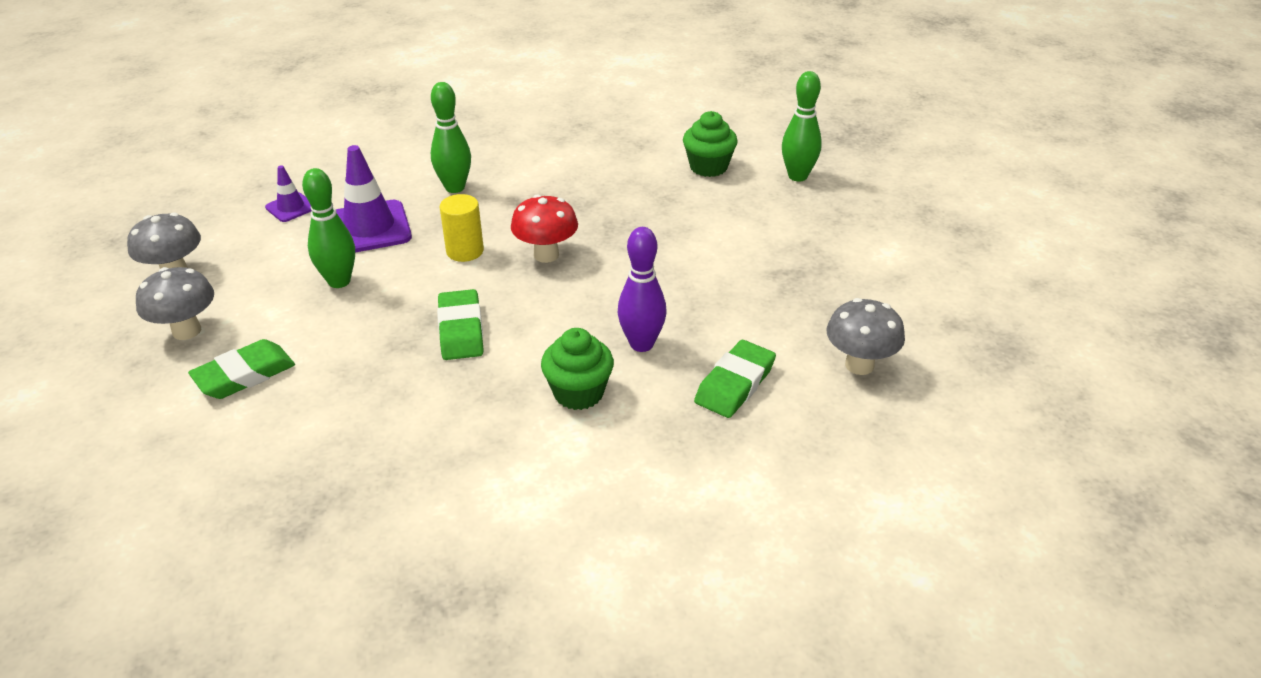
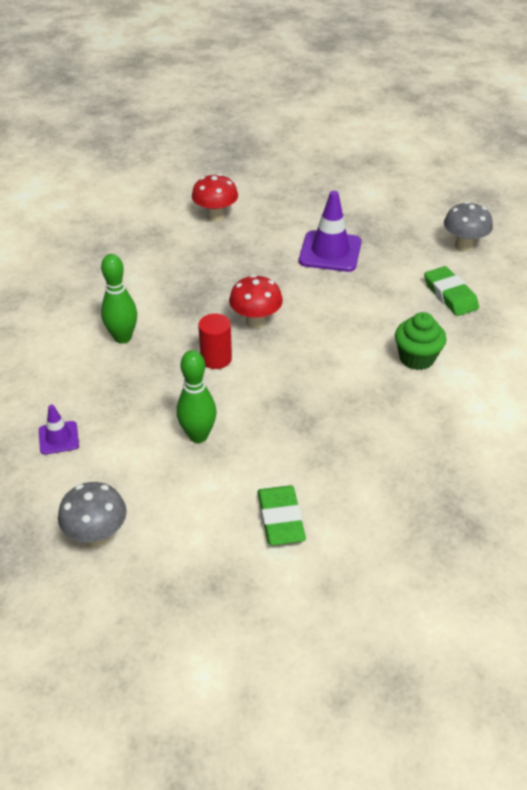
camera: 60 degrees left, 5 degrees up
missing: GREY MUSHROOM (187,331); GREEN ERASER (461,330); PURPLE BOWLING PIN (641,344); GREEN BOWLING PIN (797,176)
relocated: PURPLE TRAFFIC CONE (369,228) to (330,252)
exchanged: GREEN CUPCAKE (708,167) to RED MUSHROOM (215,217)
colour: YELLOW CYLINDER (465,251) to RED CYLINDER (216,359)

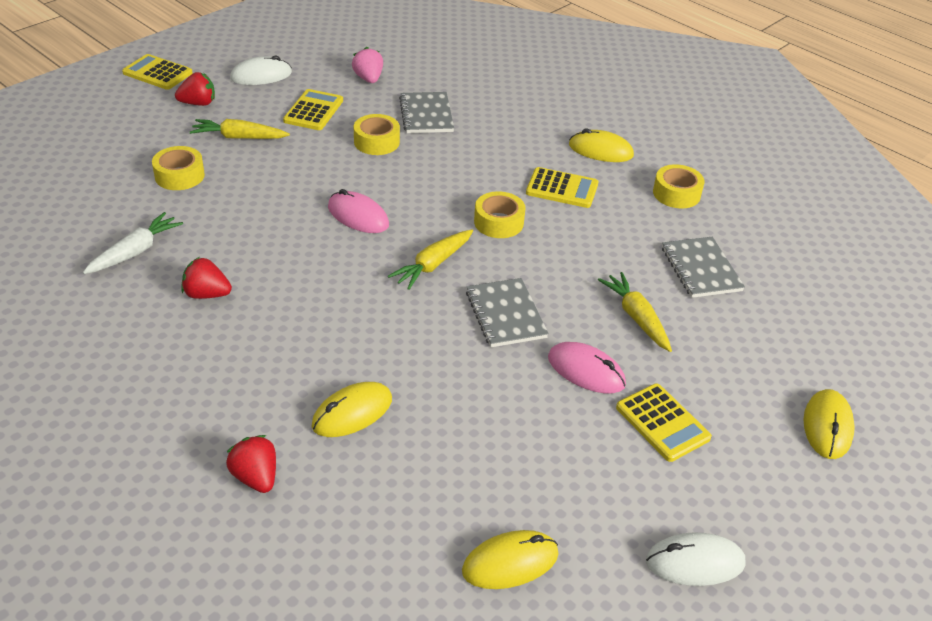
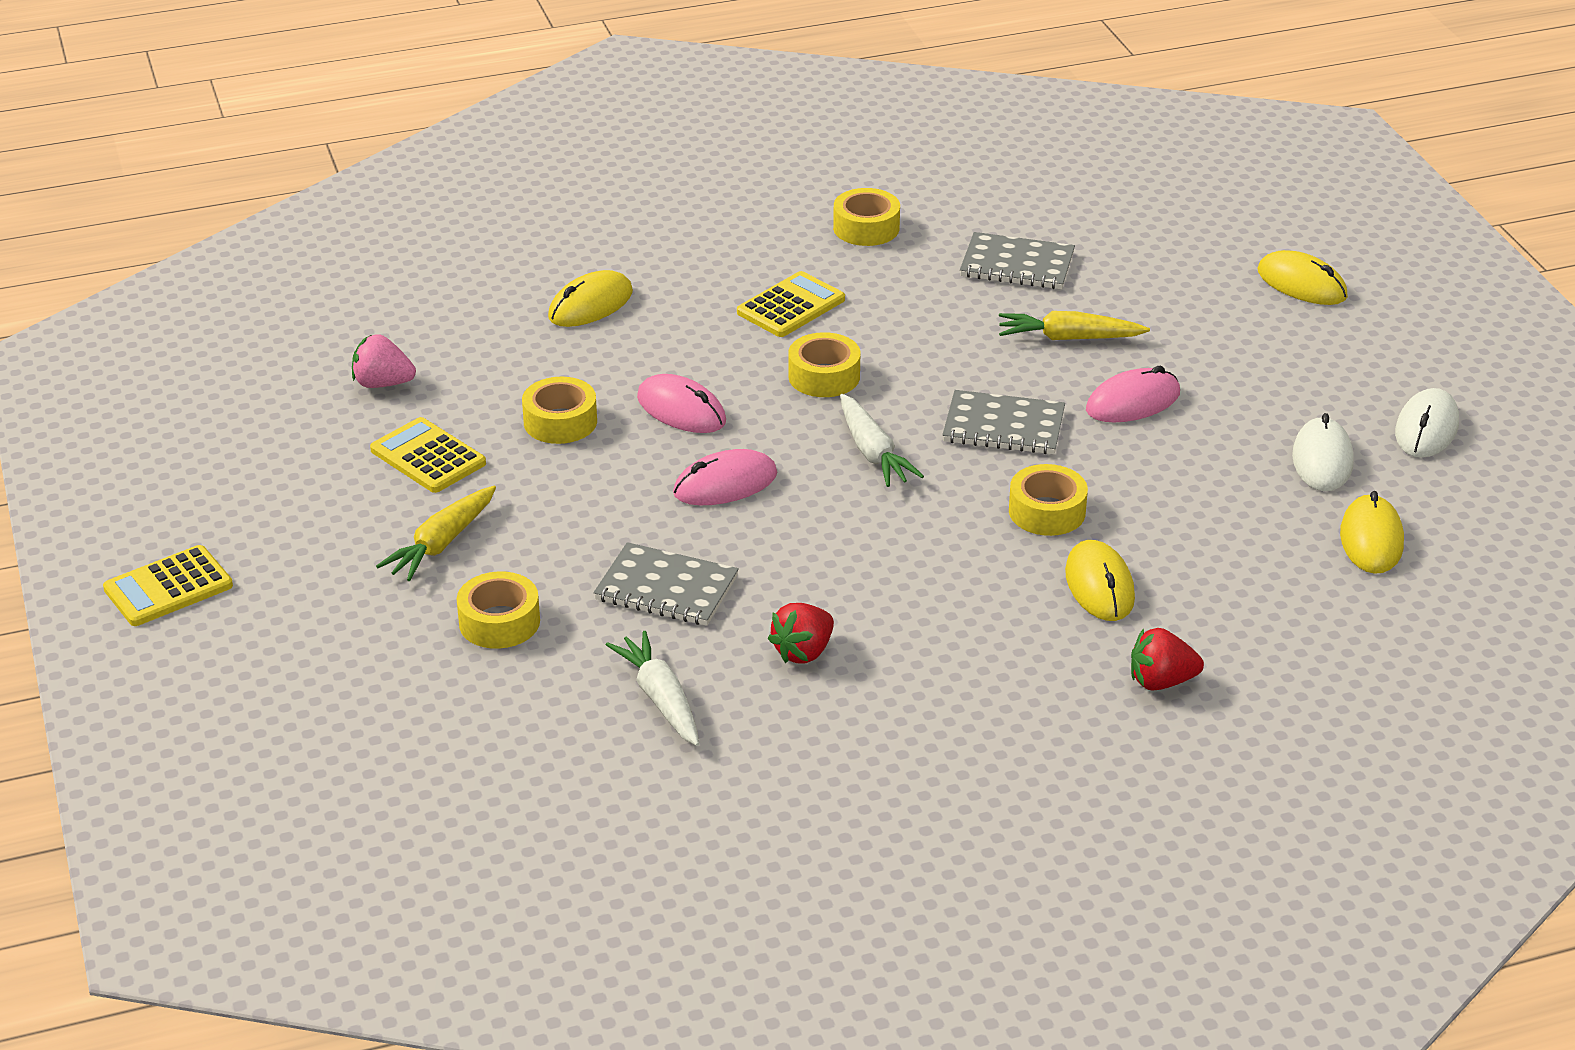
camera: 60 degrees left, 5 degrees down
missing: RED STRAWBERRY (198,103); YELLOW CALCULATOR (662,423)
appeared: PINK MOUSE (681,410); YELLOW TAPE (1047,511)
relocated: WHITE MOUSE (261,75) to (1322,459); GREY NOTEBOOK (426,115) to (666,588); YELLOW MOUSE (600,150) to (590,305)
colour: YELLOW CARROT (433,265) to WHITE CARROT (872,452)

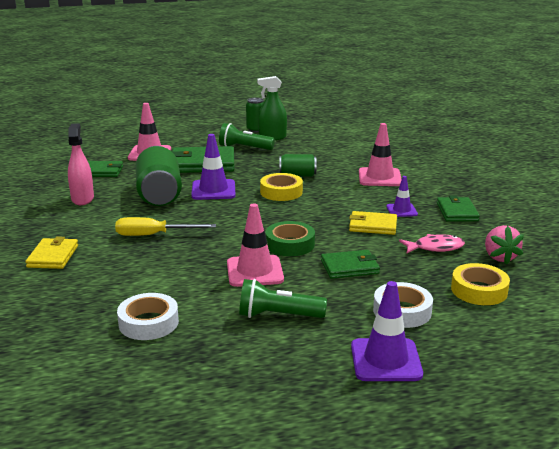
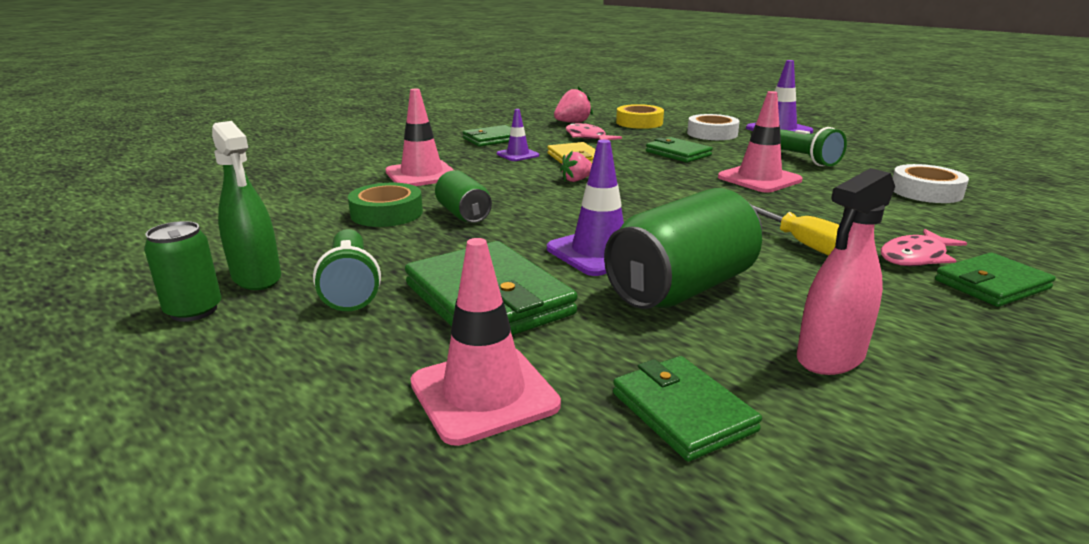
camera: 120 degrees left, 0 degrees up
missing: YELLOW TAPE (281,192)
appeared: PINK STRAWBERRY (576,180); PINK FISH (915,257)
relocated: GREEN TAPE (290,244) to (387,213)
colour: YELLOW WALLET (53,256) to GREEN WALLET (991,284)

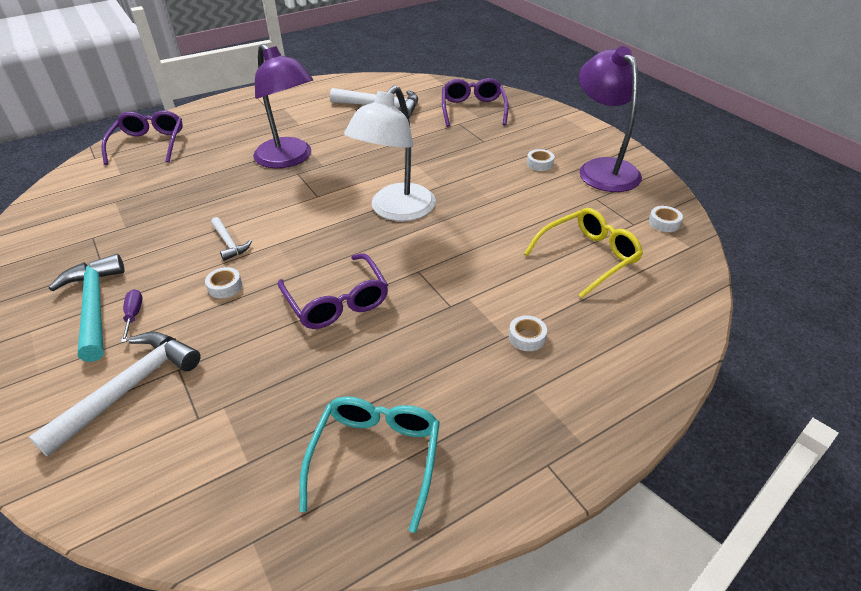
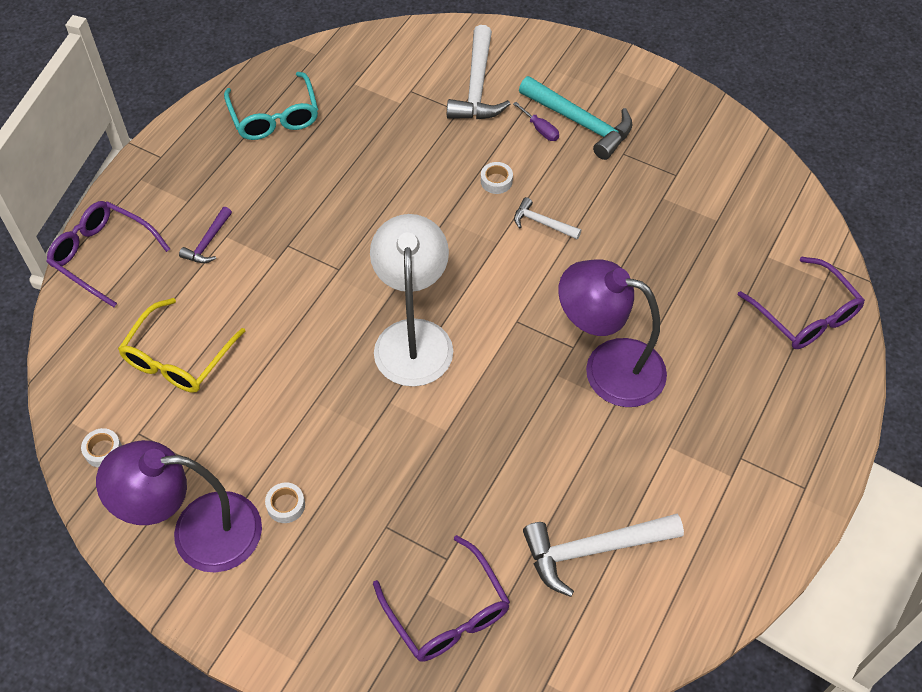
camera: 150 degrees right, 15 degrees up
relocated: PURPLE GLASSES (337,301) to (103,256)
exchanged: WHITE TAPE (527,337) to PURPLE HAMMER (208,242)
spun: PURPLE LAMP (602,169) = (198,532) 135 degrees clockwise

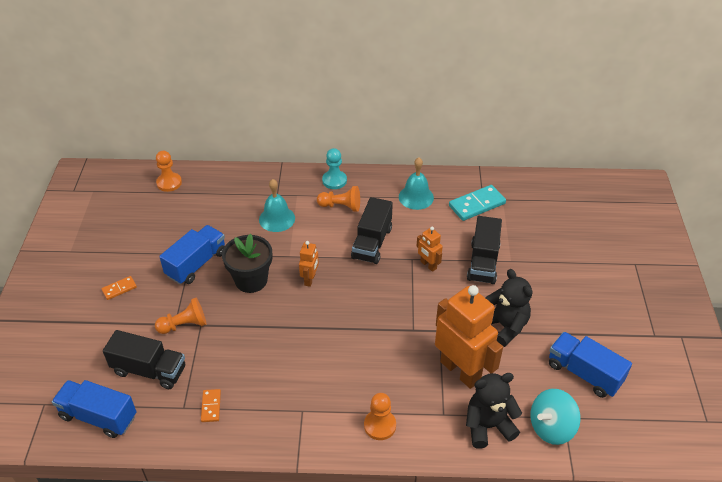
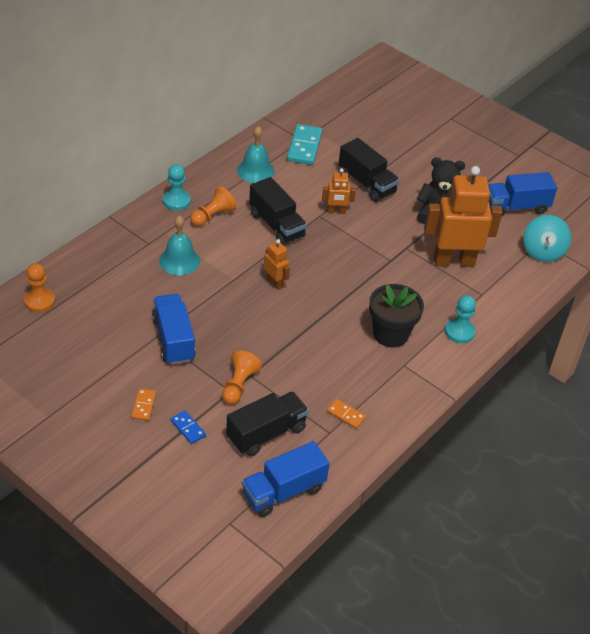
camera: 55 degrees left, 0 degrees up
missing: BLACK TEDDY BEAR (488,426)
appeared: BLUE DOMINO (188,428)
relocated: BLACK FLOWER POT (251,280) to (390,334)
colour: ORANGE PAWN (380,425) to TURQUOISE PAWN (459,332)

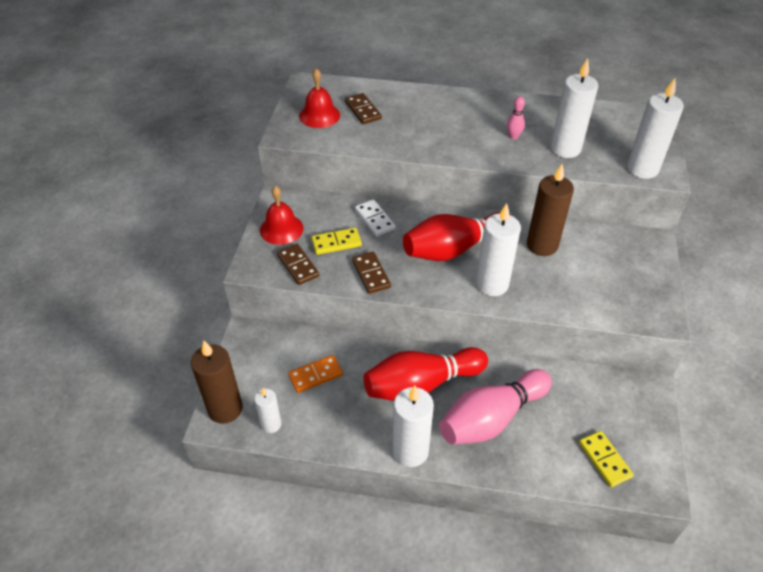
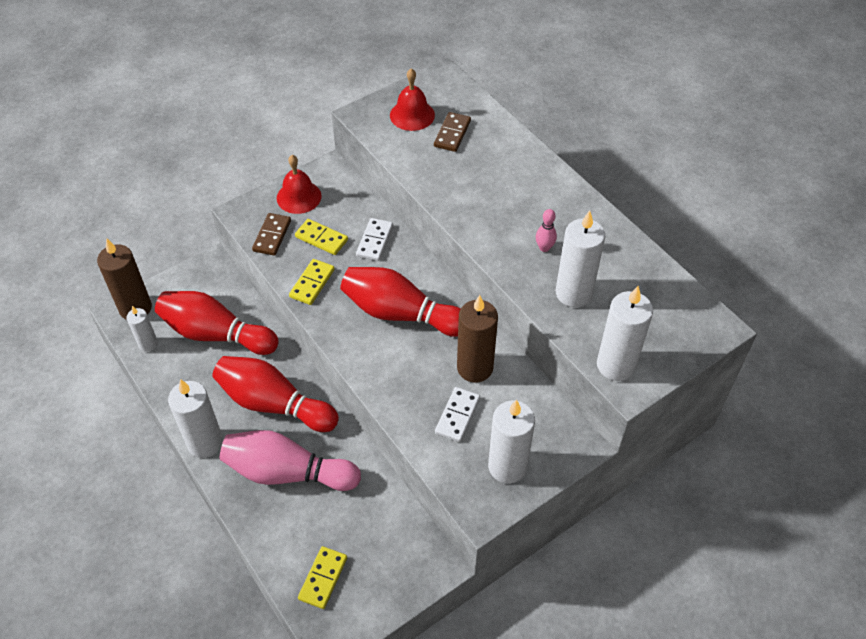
camera: 45 degrees right, 5 degrees up
appeared: WHITE DOMINO (457,415)
relocated: WHITE CANDLE (492,284) to (507,466)
exchanged: ORANGE DOMINO (315,375) to RED BOWLING PIN (216,334)
colour: BROWN DOMINO (371,274) to YELLOW DOMINO (312,283)

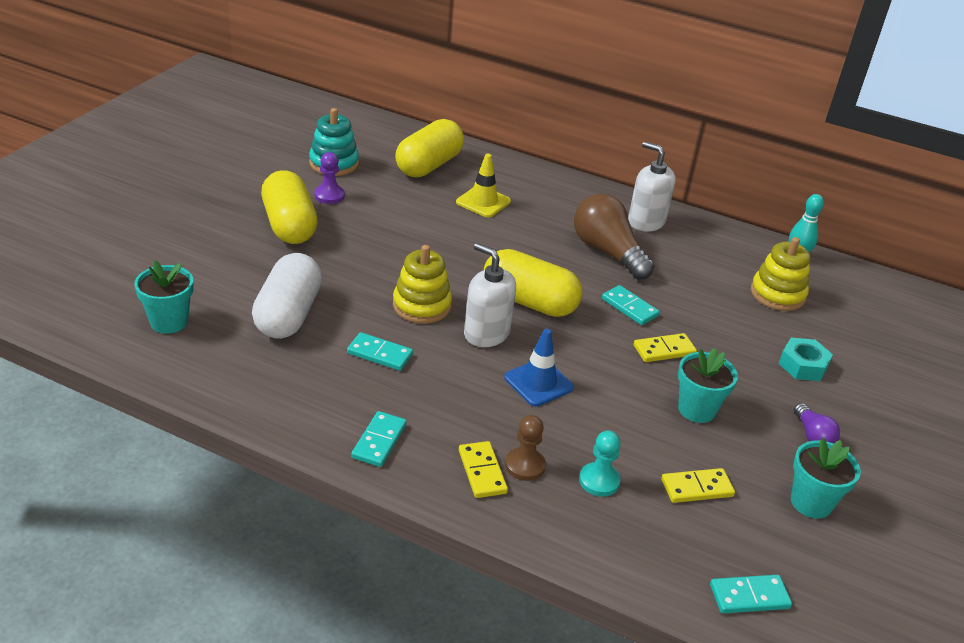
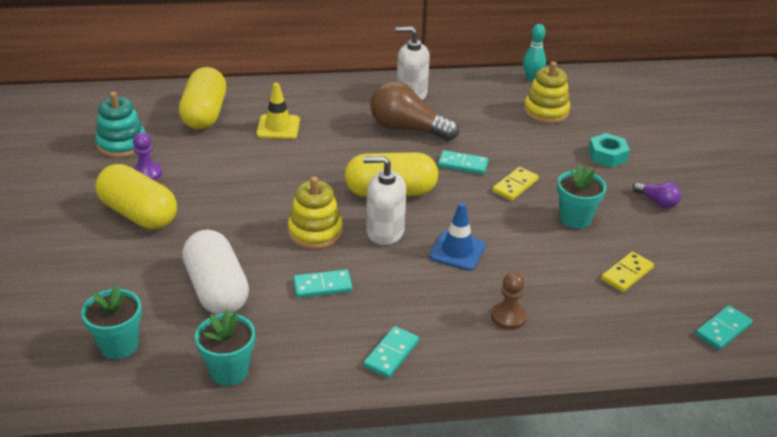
camera: 30 degrees left, 0 degrees up
missing: YELLOW DOMINO (482,472); TURQUOISE PAWN (599,481)
relocated: TURQUOISE FLOWER POT (811,502) to (229,371)
spun: TURQUOISE DOMINO (379,441) = (391,354) 45 degrees clockwise

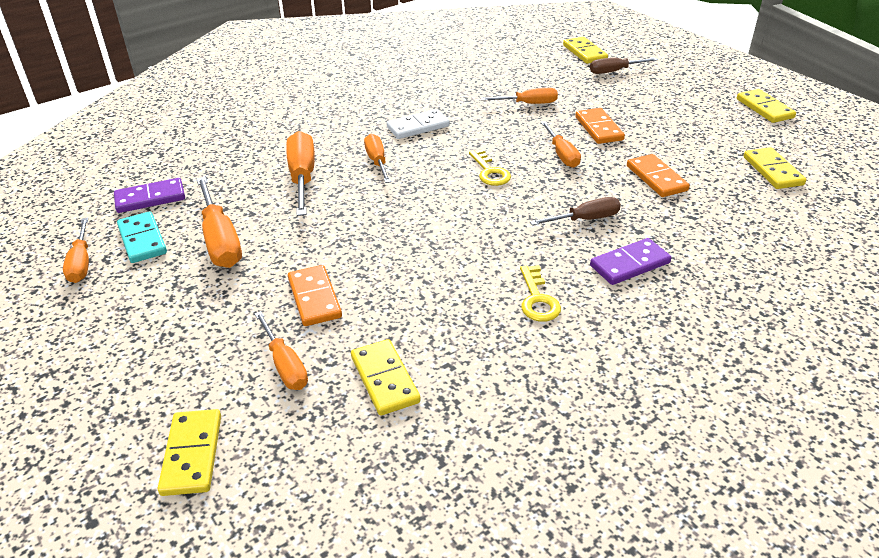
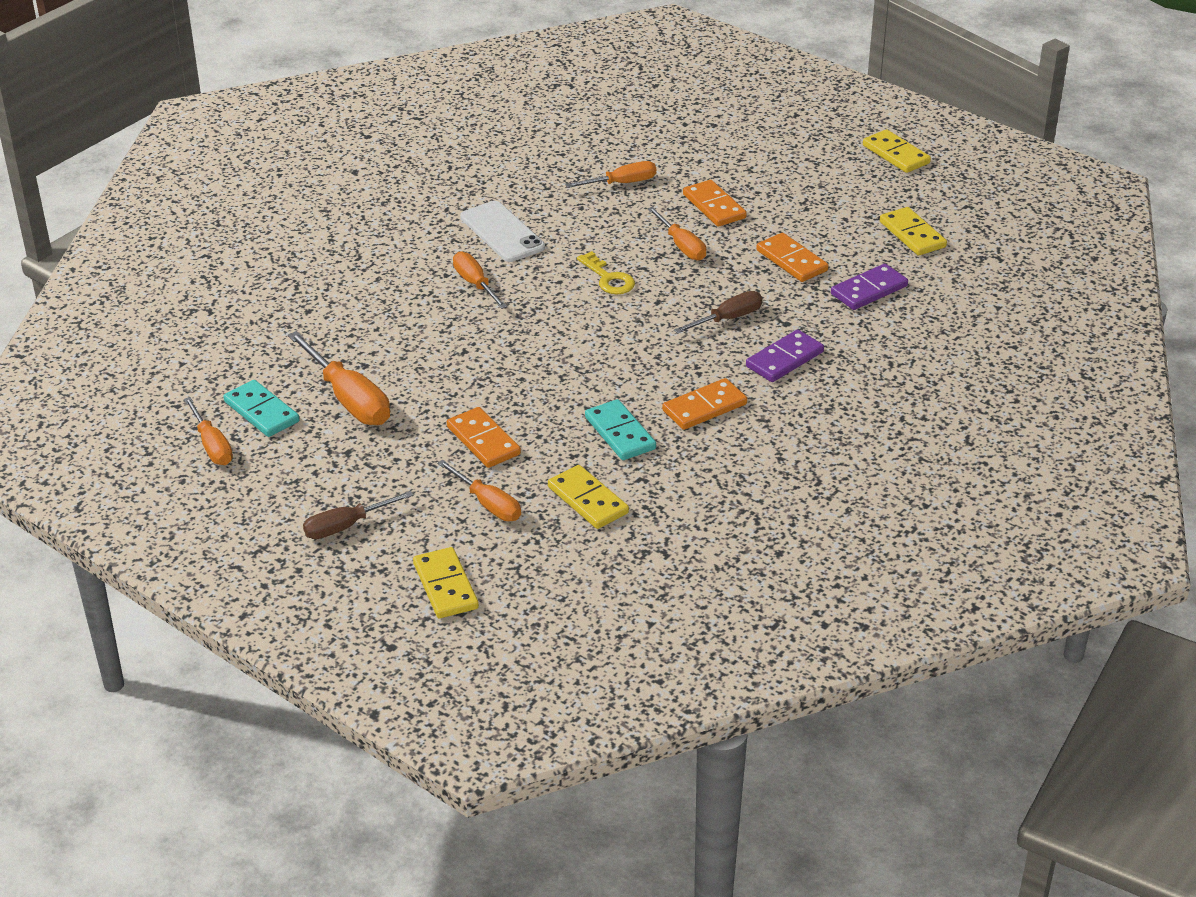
camera: 15 degrees left, 0 degrees up
missing: ORANGE SCREWDRIVER (302,177); YELLOW DOMINO (584,52)
appeared: TURQUOISE DOMINO (620,433)
relocated: PURPLE DOMINO (150,198) to (869,290); BROWN SCREWDRIVER (614,71) to (346,526)
exchanged: WHITE DOMINO (418,127) to WHITE PHONE (502,232); YELLOW KEY (537,299) to ORANGE DOMINO (704,407)

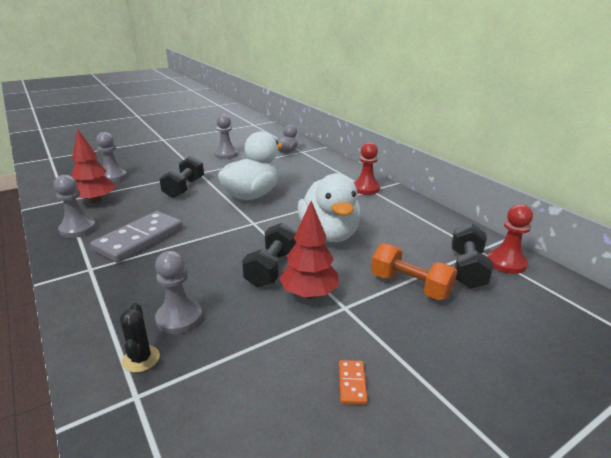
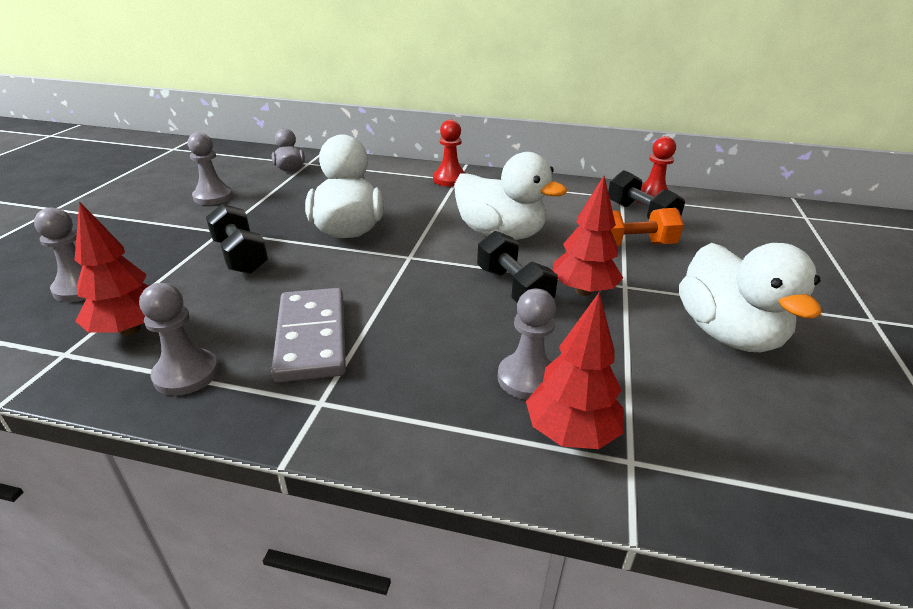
camera: 45 degrees left, 5 degrees up
exchanged: BLACK CACTUS (141,359) to RED TREE (571,433); ORANGE DOMINO (352,383) to WHITE DUCK (727,333)

